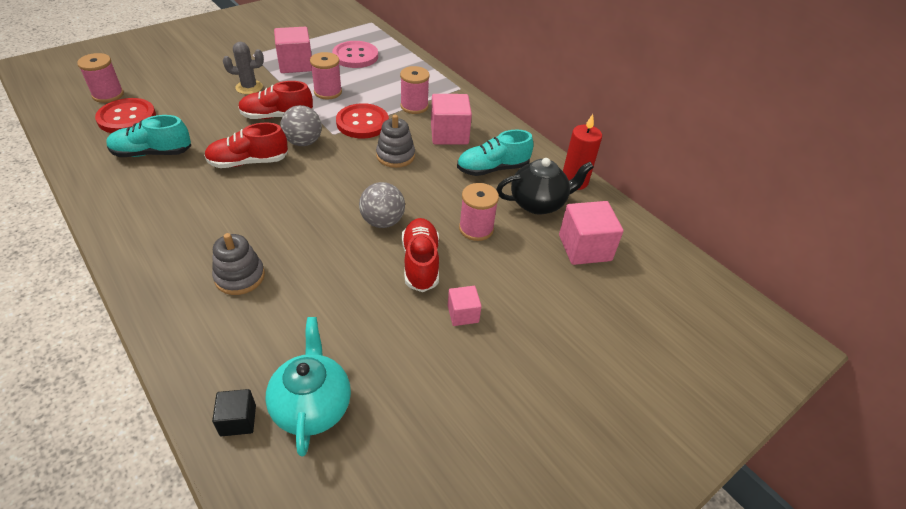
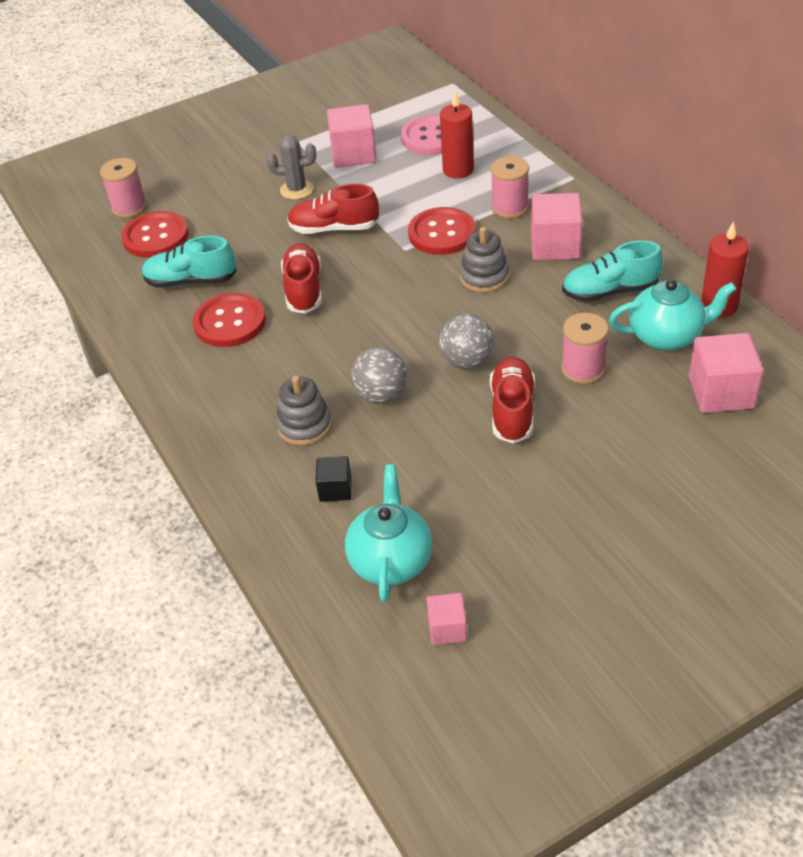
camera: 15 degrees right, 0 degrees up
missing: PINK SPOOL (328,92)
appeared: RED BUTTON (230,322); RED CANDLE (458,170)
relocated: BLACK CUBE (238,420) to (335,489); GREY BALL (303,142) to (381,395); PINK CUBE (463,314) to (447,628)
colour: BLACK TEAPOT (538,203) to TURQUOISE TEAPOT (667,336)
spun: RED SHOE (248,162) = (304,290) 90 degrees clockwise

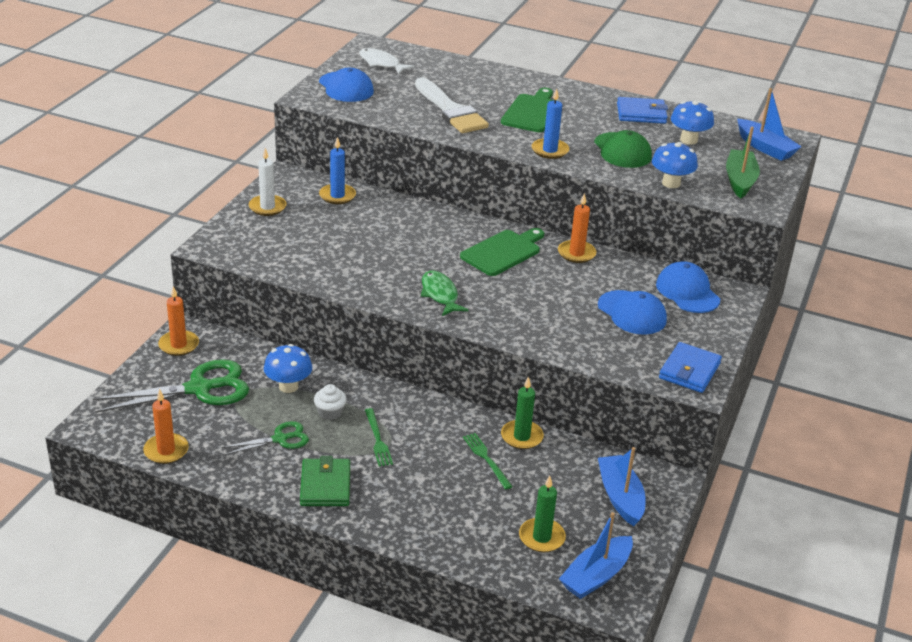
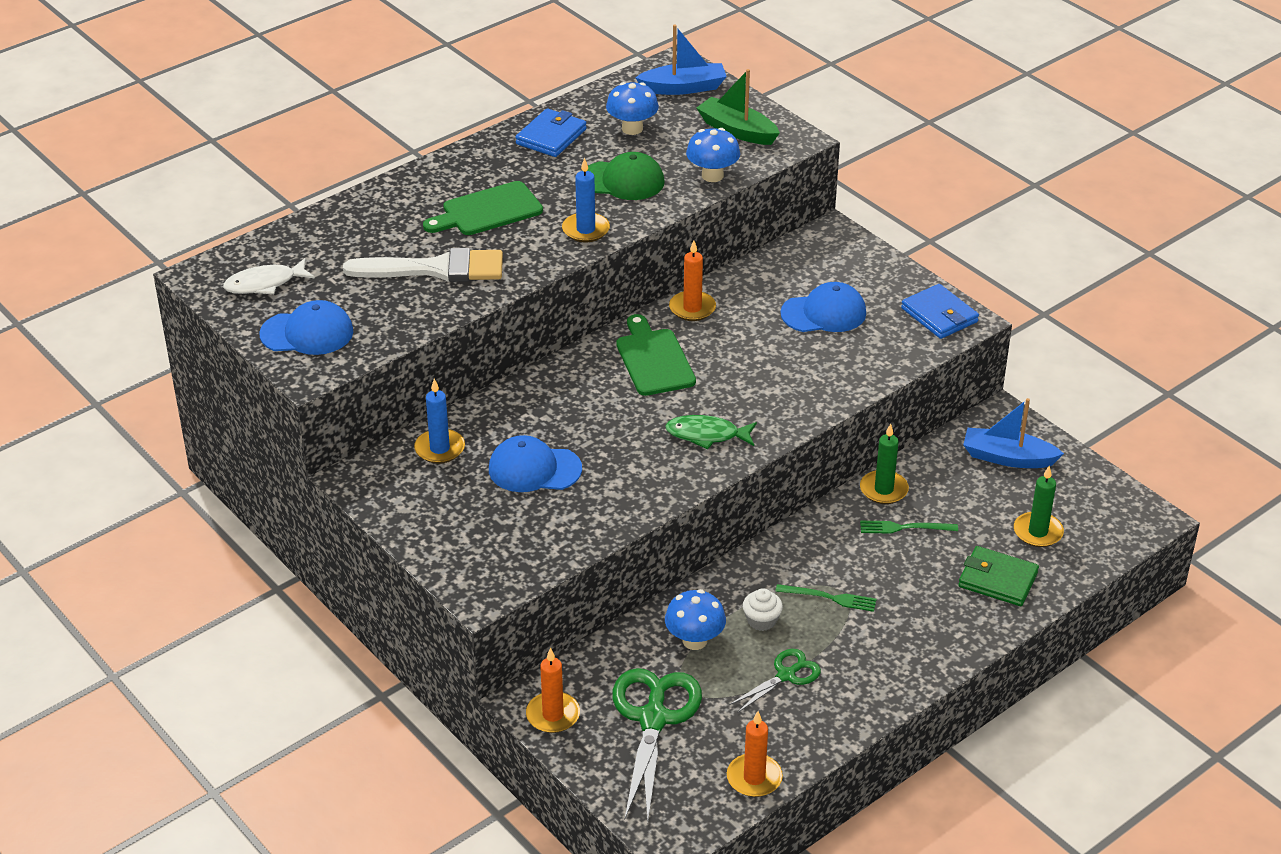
camera: 60 degrees left, 5 degrees up
missing: WHITE CANDLE (267,207); BLUE BOAT (596,576)
relocated: GREEN WALLET (325,485) to (997,580); BLUE CAP (687,292) to (534,469)
spun: GREEN SCISSORS (280,439) = (786,675) 45 degrees clockwise; GREEN CUTTING BOARD (532,112) = (488,211) 75 degrees counterclockwise

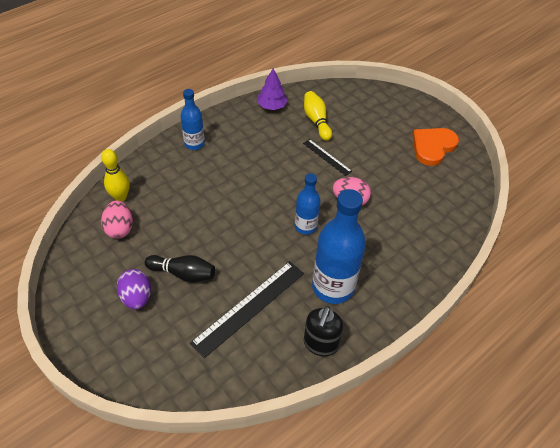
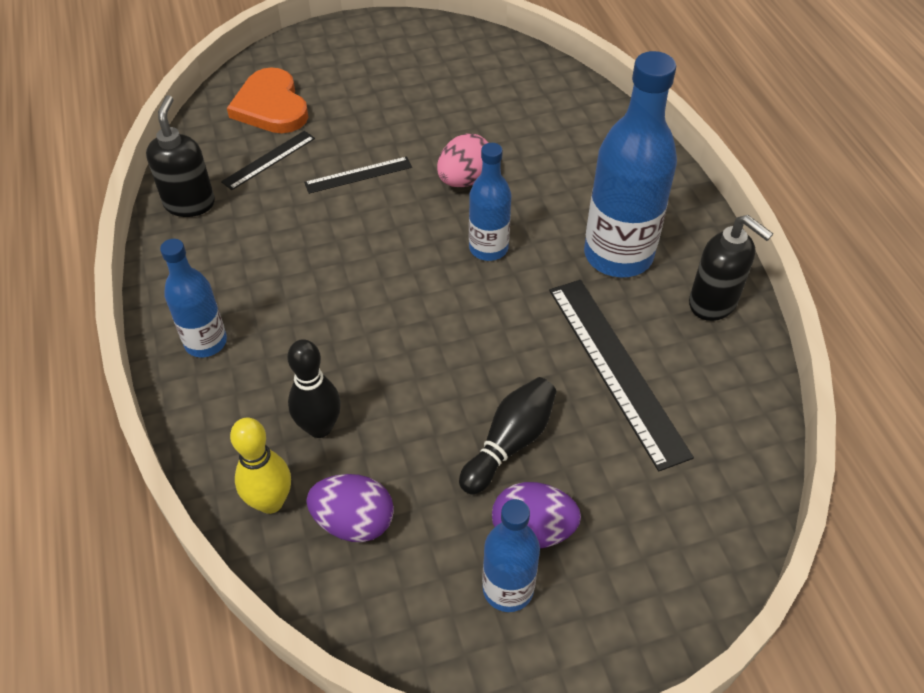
camera: 65 degrees left, 0 degrees up
appeared: BLACK BOWLING PIN (319,427); BLUE BOTTLE (508,589)
relocated: ORANGE HEART (433,147) to (271,106)
exchanged: PURPLE TREE (272,106) to BLACK SOAP DISPENSER (190,203); YELLOW BOWLING PIN (316,121) to BLACK RULER (269,160)
colour: PINK EGG (120,228) to PURPLE EGG (354,522)

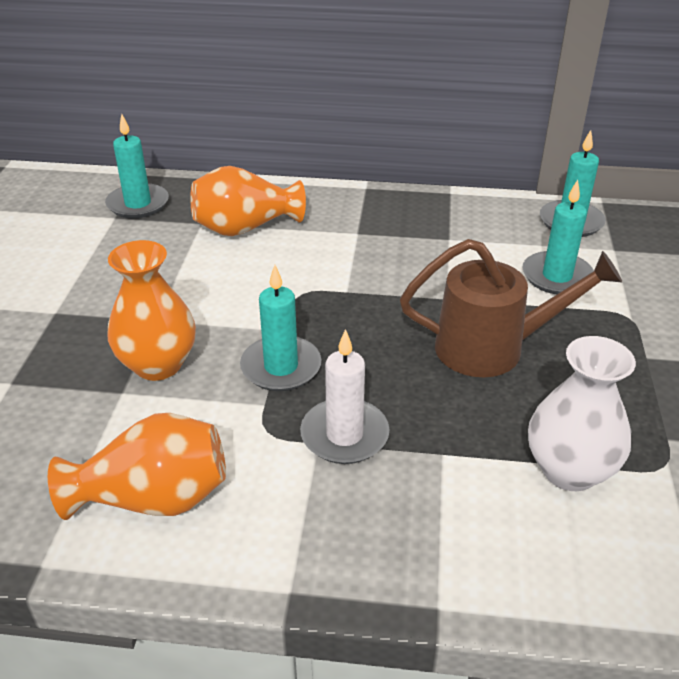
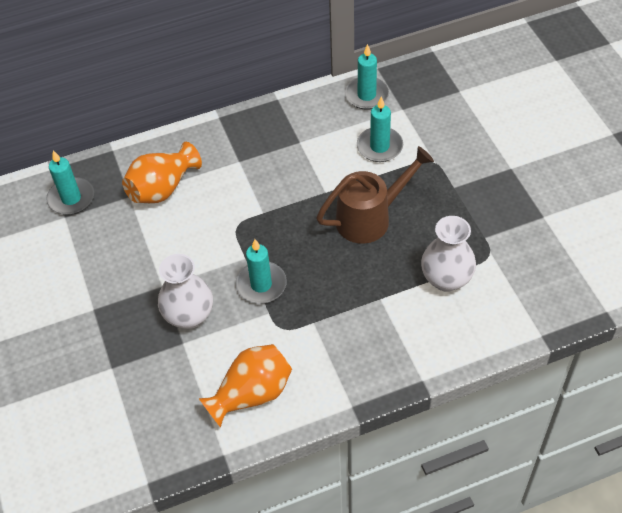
camera: 25 degrees left, 15 degrees up
missing: WHITE CANDLE (344,435)
colour: ORANGE VASE (158,365) to WHITE VASE (189,316)

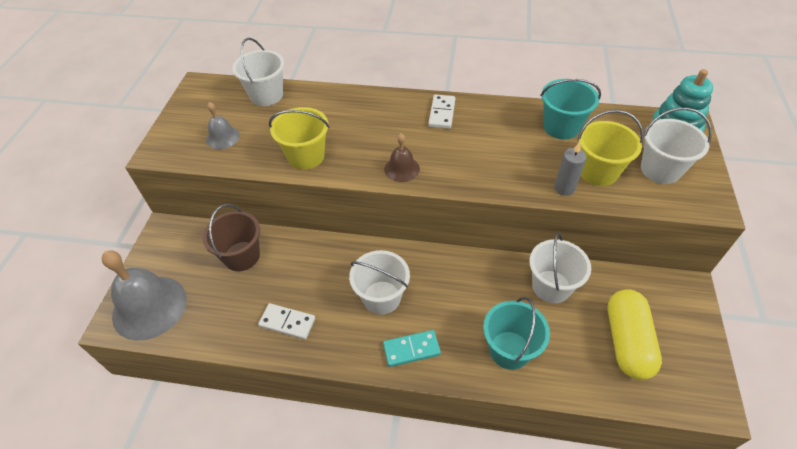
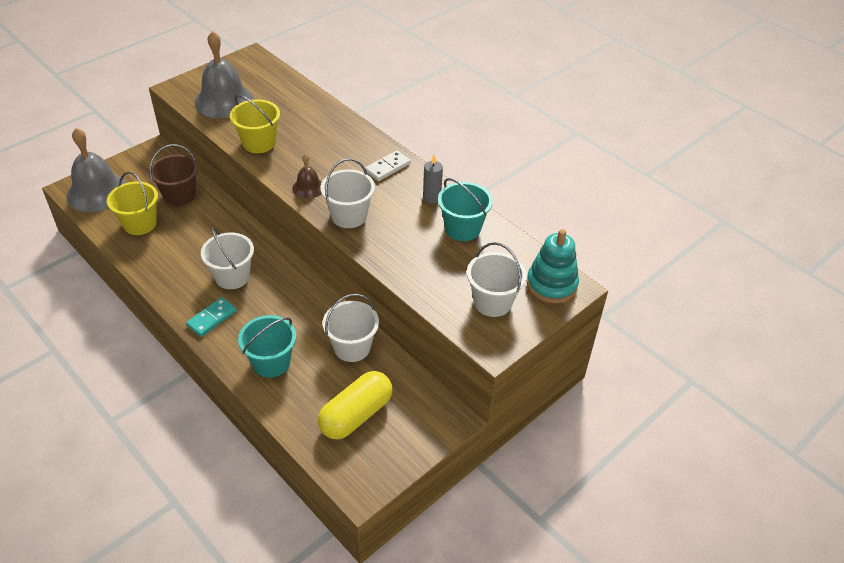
camera: 35 degrees right, 5 degrees down
missing: WHITE DOMINO (287,322)
relocated: WHITE BUCKET (266,95) to (349,216); GREY CANDLE (564,188) to (432,197); YELLOW BUCKET (598,172) to (140,224)
spun: TURQUOISE DOMINO (411,349) = (212,318) 75 degrees counterclockwise
size: GREY BELL (222,137) = (224,101) x2.00

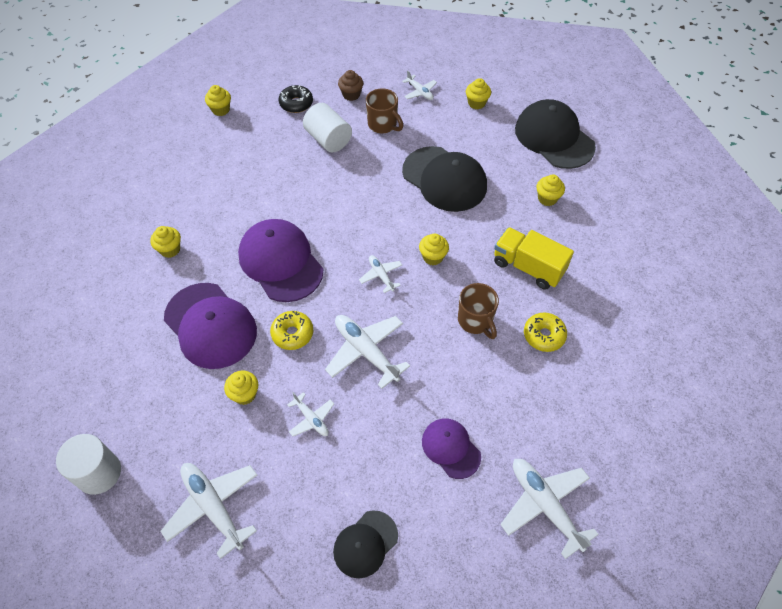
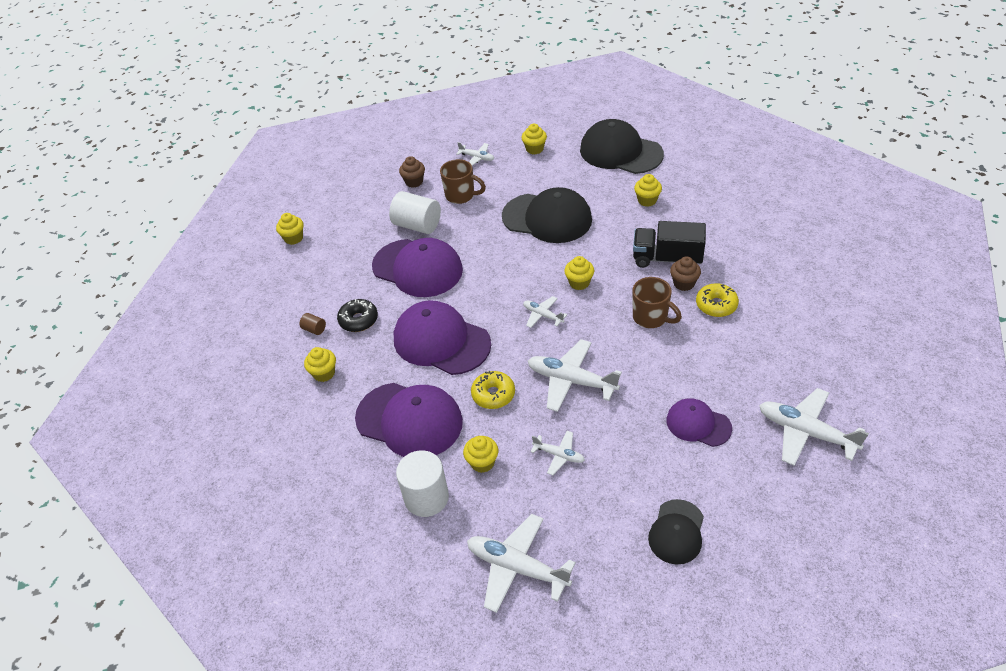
camera: 20 degrees left, 10 degrees down
appeared: BROWN CYLINDER (314,329); PURPLE CAP (417,268); BROWN CUPCAKE (684,283)
relocated: WHITE CYLINDER (99,473) to (426,497); BLACK DONUT (296,103) to (358,320)
colour: YELLOW TRUCK (528,267) to BLACK TRUCK (667,258)

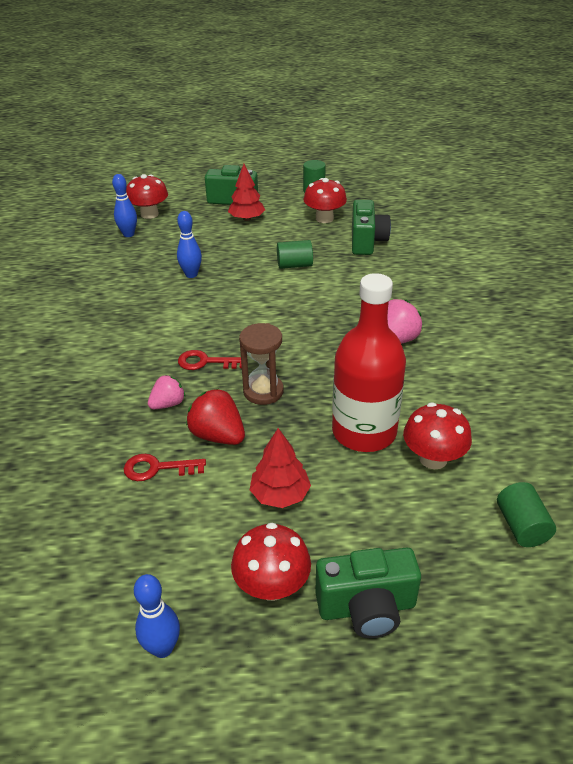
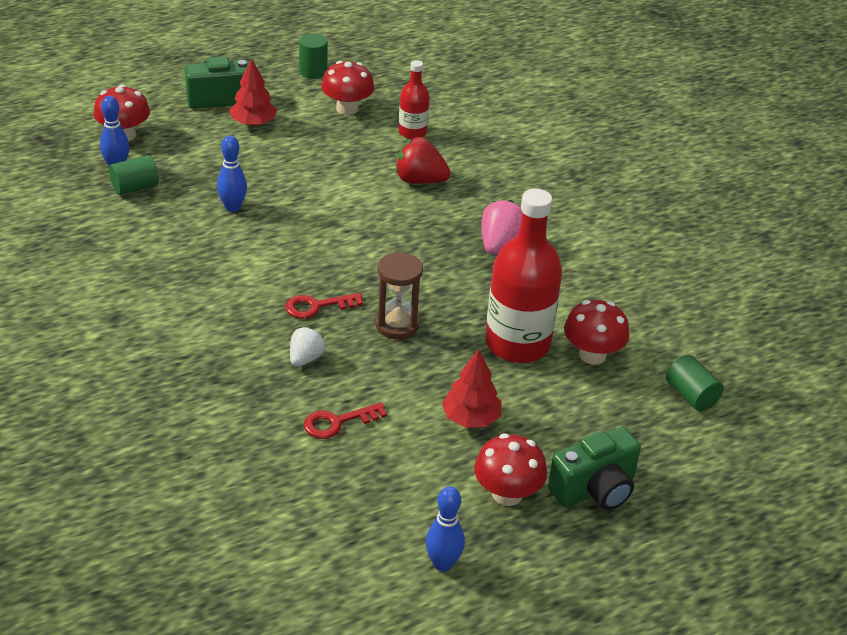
camera: 25 degrees left, 0 degrees up
relocated: RED STRAWBERRY (218,435) to (420,180); GREEN CYLINDER (294,265) to (135,187)
exchanged: GREEN CAMERA (367,242) to RED BOTTLE (412,132)
colour: PINK STRAWBERRY (168,404) to WHITE STRAWBERRY (305,358)

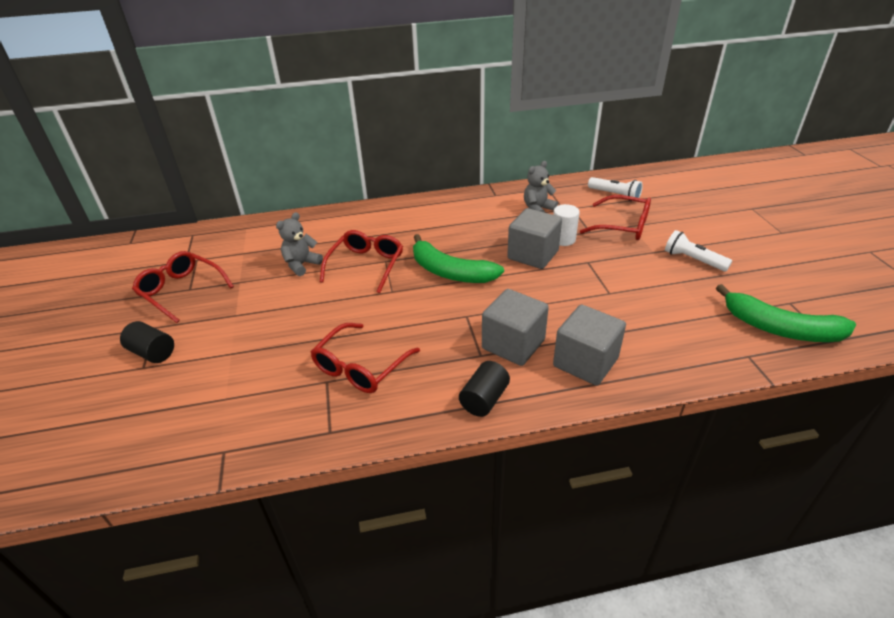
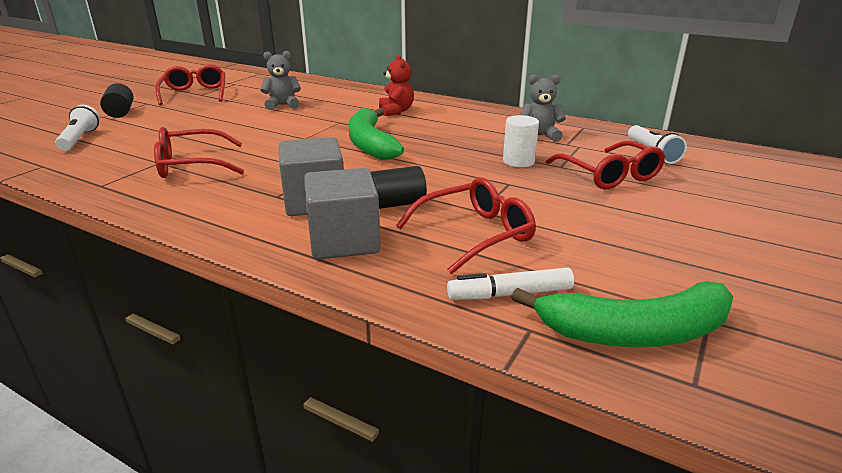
camera: 40 degrees right, 10 degrees down
missing: GREY CUBE (533,255)
appeared: RED TEDDY BEAR (396,111); WHITE MARKER (510,294)
relocated: RED GLASSES (366,265) to (475,234); BLACK CYLINDER (484,399) to (397,204); WHITE FLASHLIGHT (693,260) to (80,139)
spun: GREEN BANANA (780,328) = (634,332) 75 degrees counterclockwise

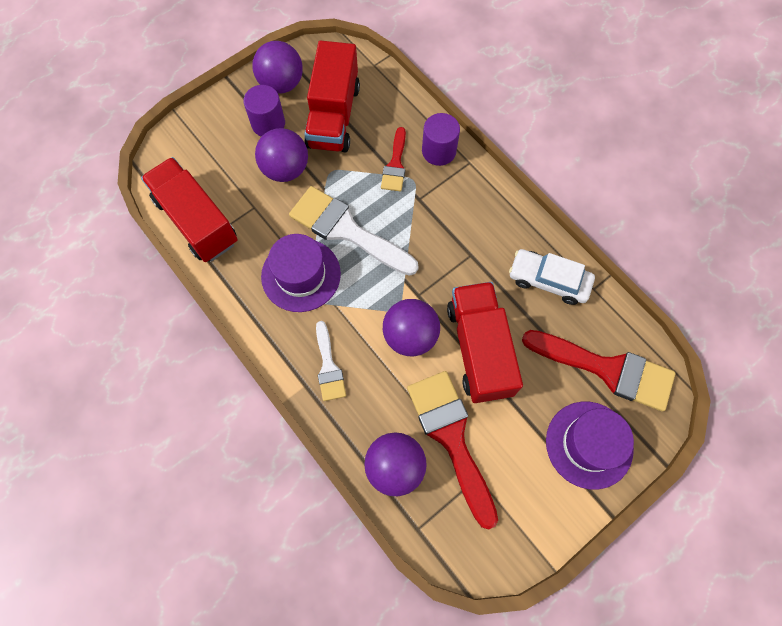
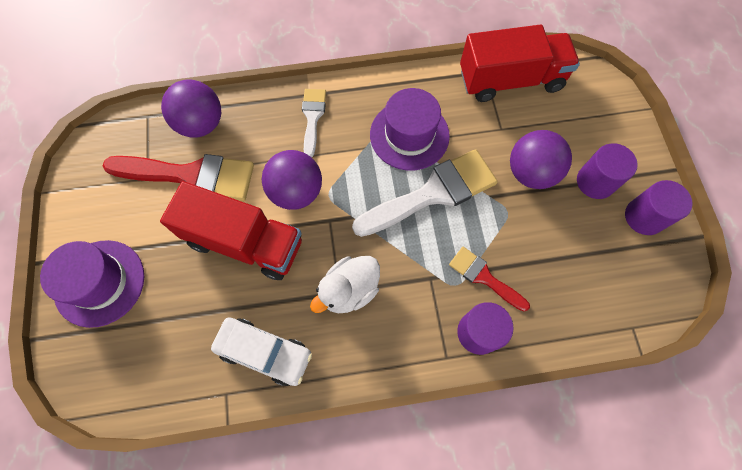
camera: 120 degrees right, 0 degrees up
missing: RED TRUCK (333,116); RED BRUSH (607,369)
appeared: WHITE DUCK (349,290)
exchanged: PURPLE BALL (281,84) to PURPLE CYLINDER (644,217)
spun: WHITE BRUSH (329,367) = (312,117) 75 degrees clockwise; WHITE CAR (548,280) = (264,352) 60 degrees clockwise

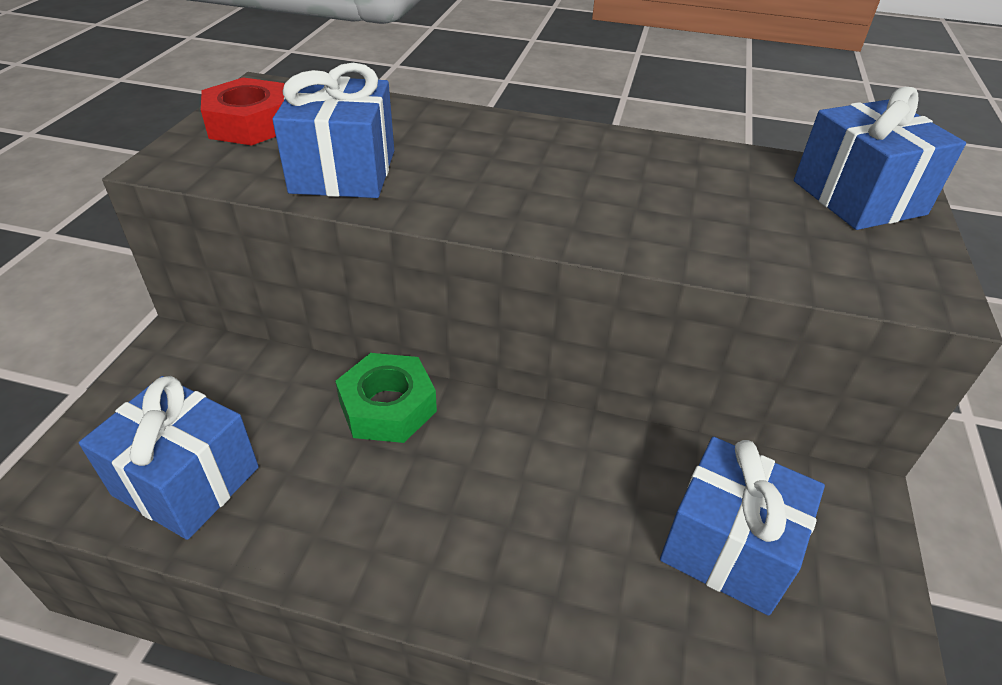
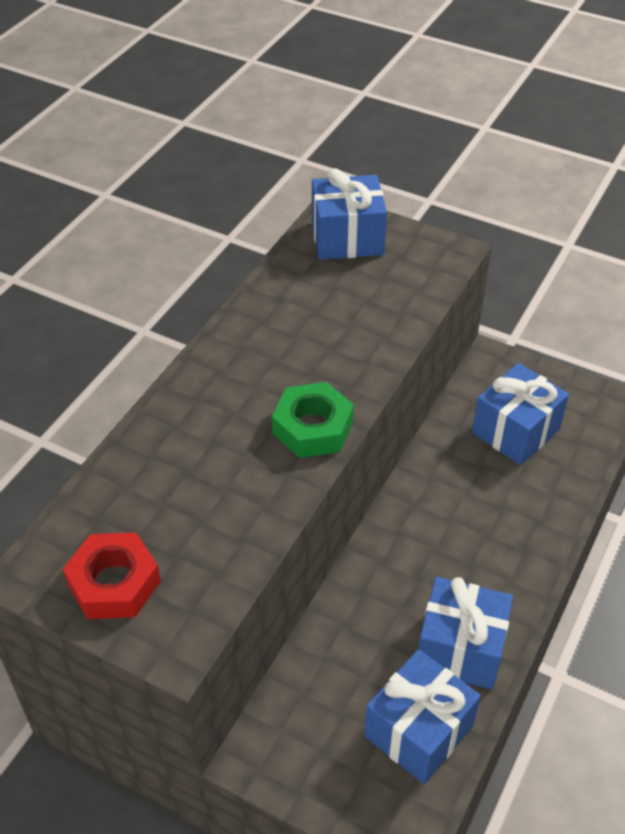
camera: 75 degrees left, 5 degrees up
relocated: BLUE GIFT (343,171) to (460,648); GREEN NUT (388,406) to (312,428)

